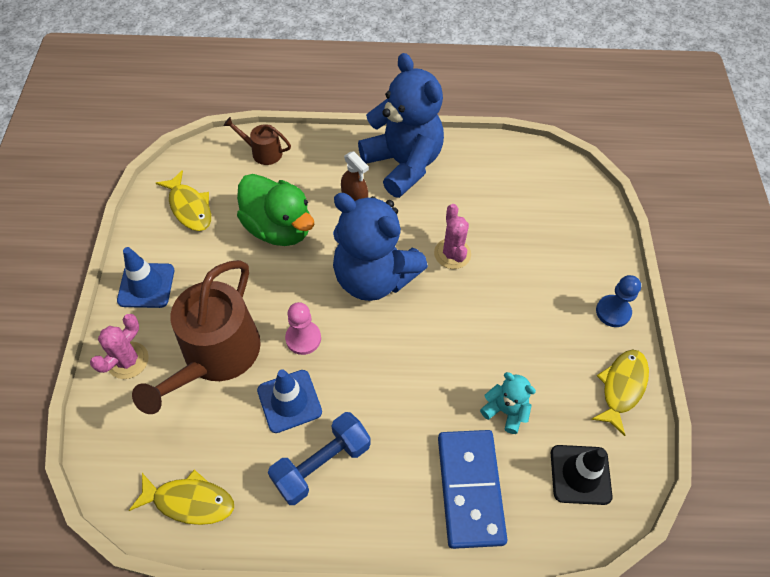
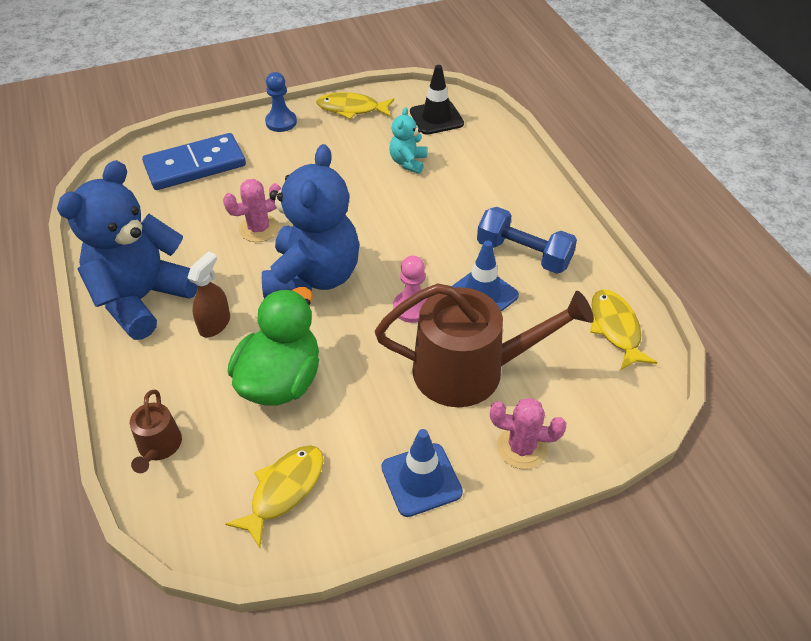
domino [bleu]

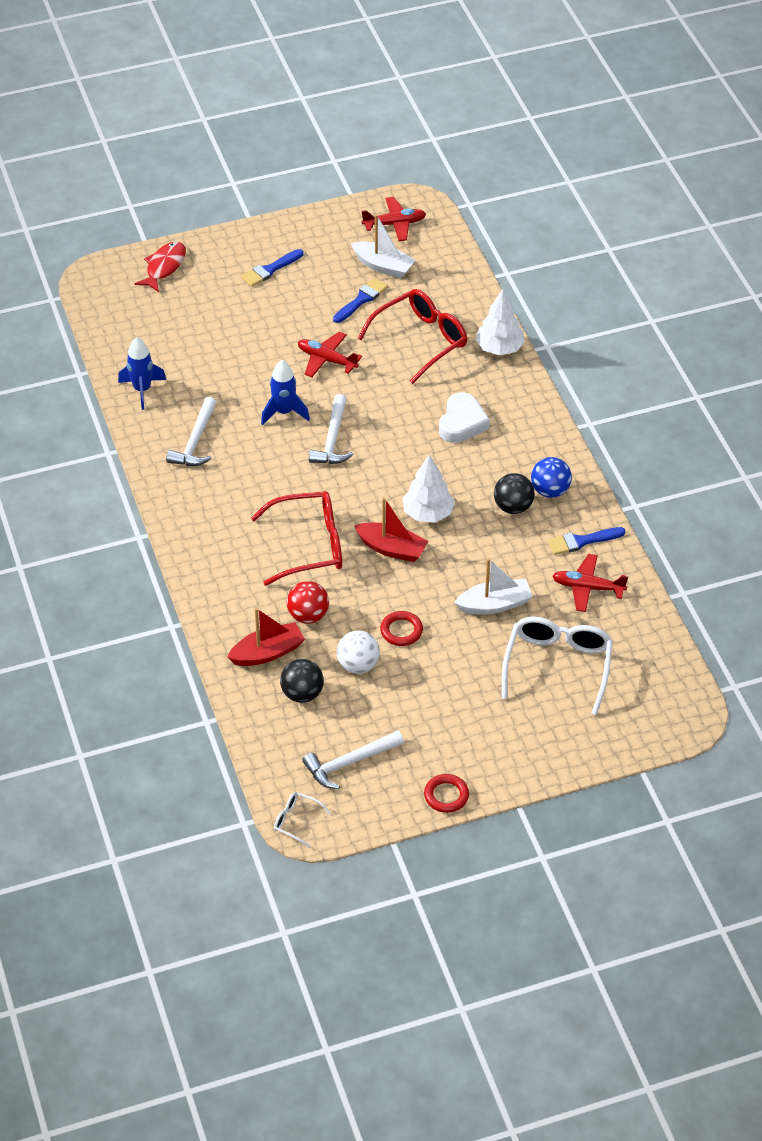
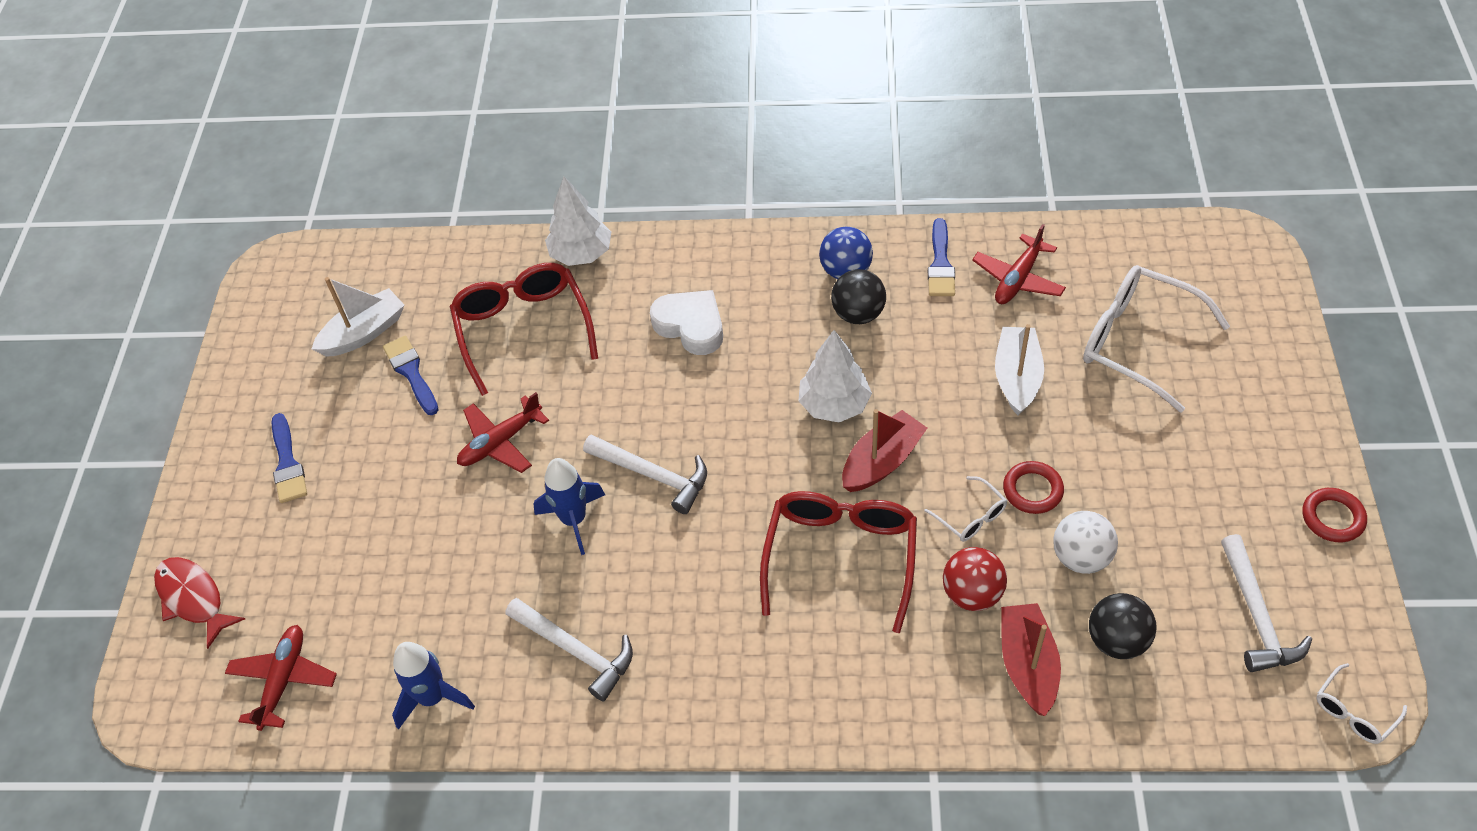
lunettes [blanc] (1st from left); avion [rouge] (1st from left)

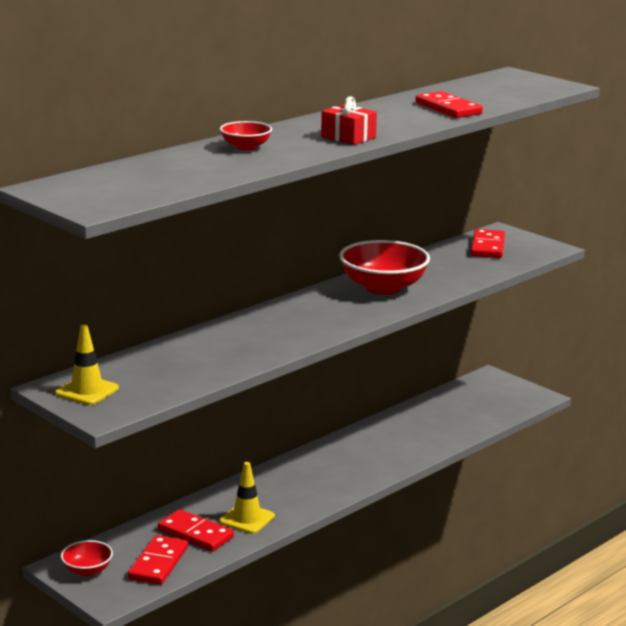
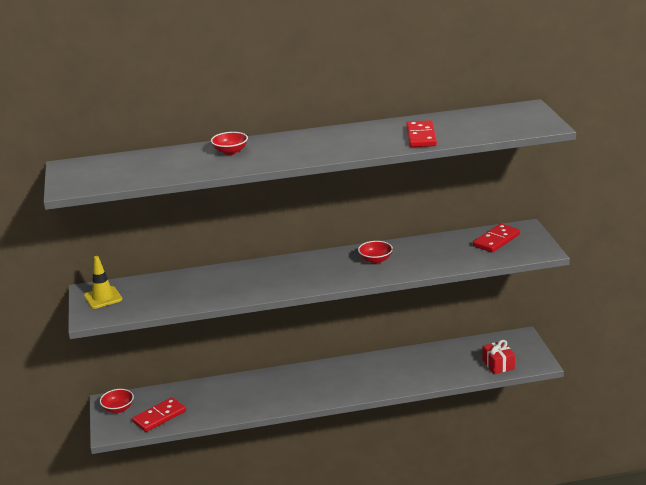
domino [rouge] (2nd from left in the first image); cône de chantier [jaune] (2nd from left in the first image); cadeau [rouge]; bol [rouge] (3rd from left)

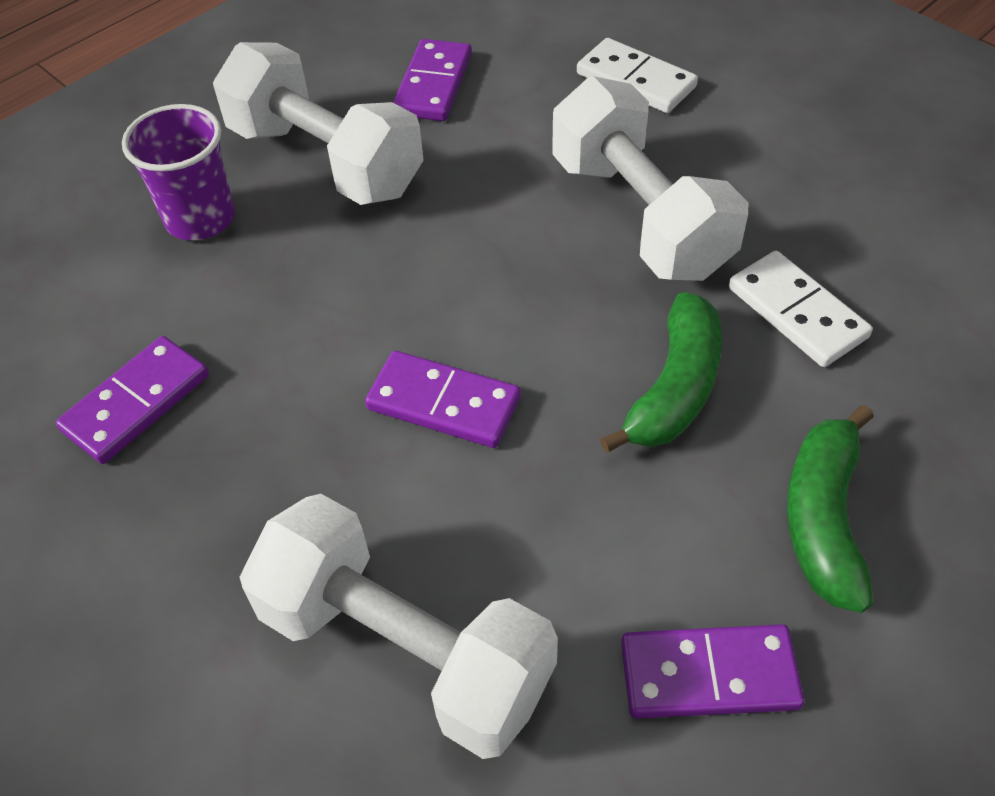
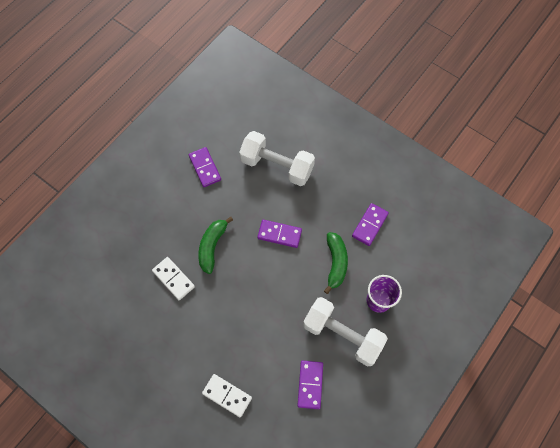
haltère [blanc] (3rd from left in the first image); banane [vert] (2nd from left); domino [violet] (1st from left)

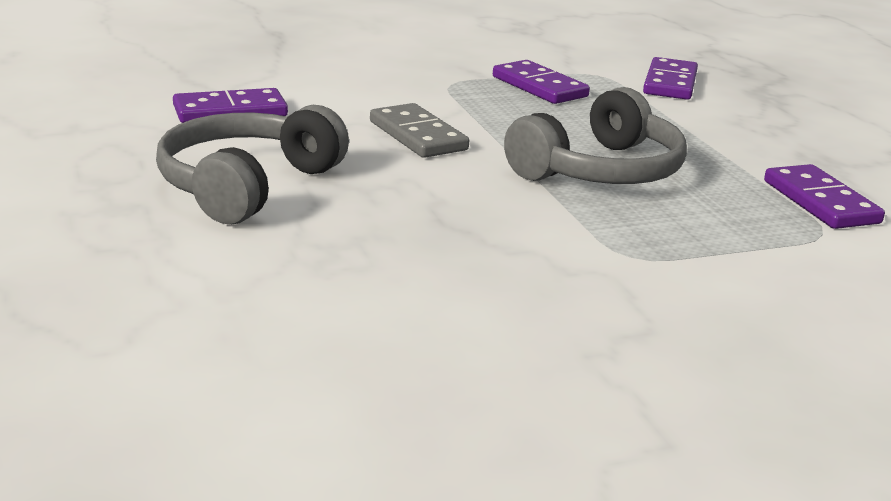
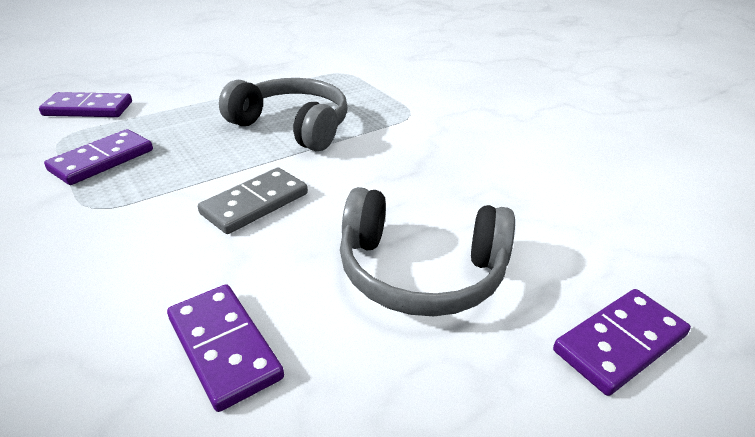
domino [violet] (4th from left)

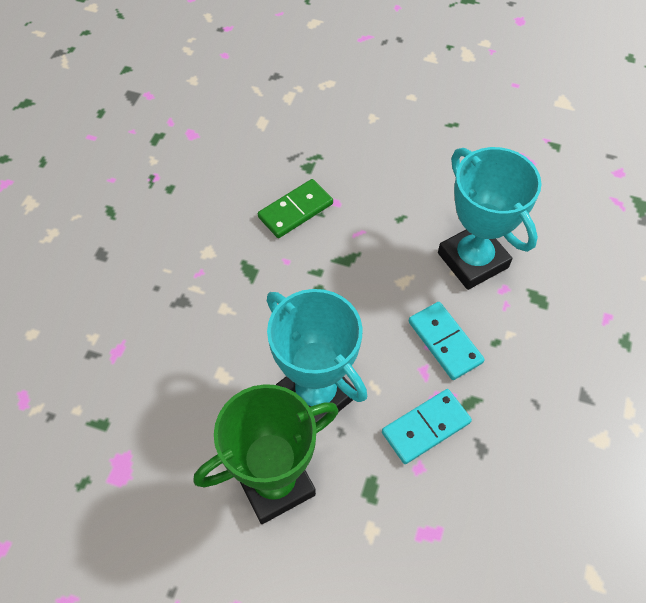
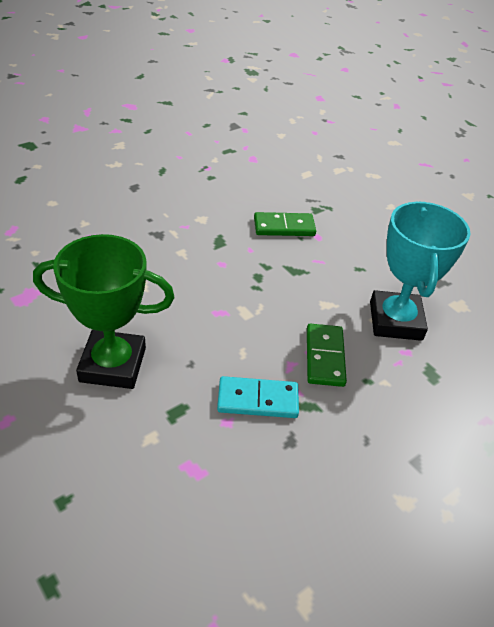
trophée [turquoise] (1st from left in the first image); domino [vert] (2nd from left)

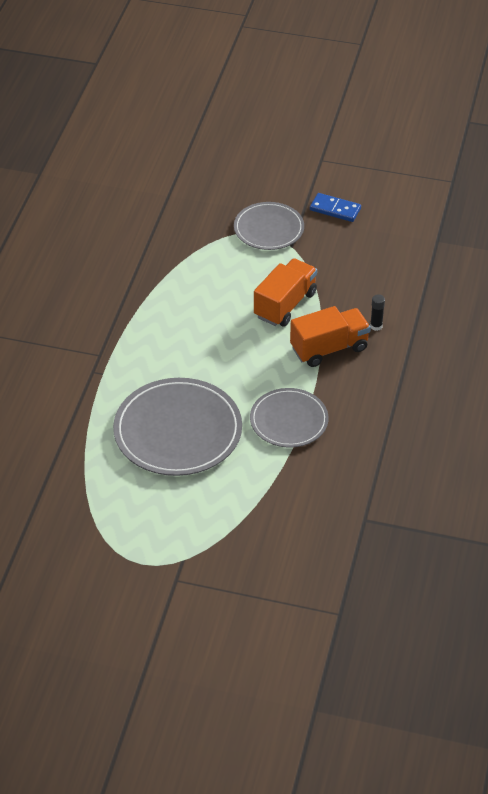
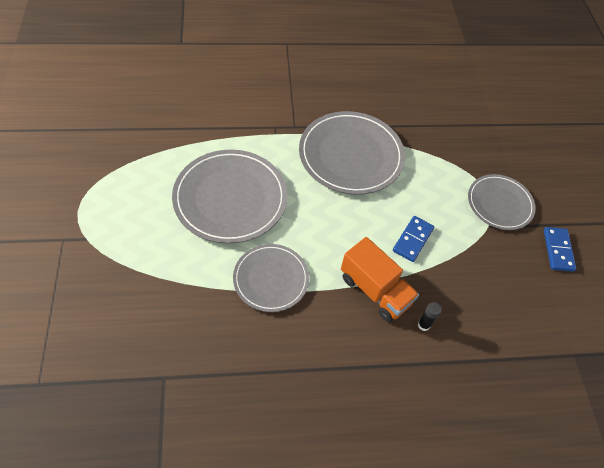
assiette [gris] (3rd from left); domino [bleu] (1st from left)

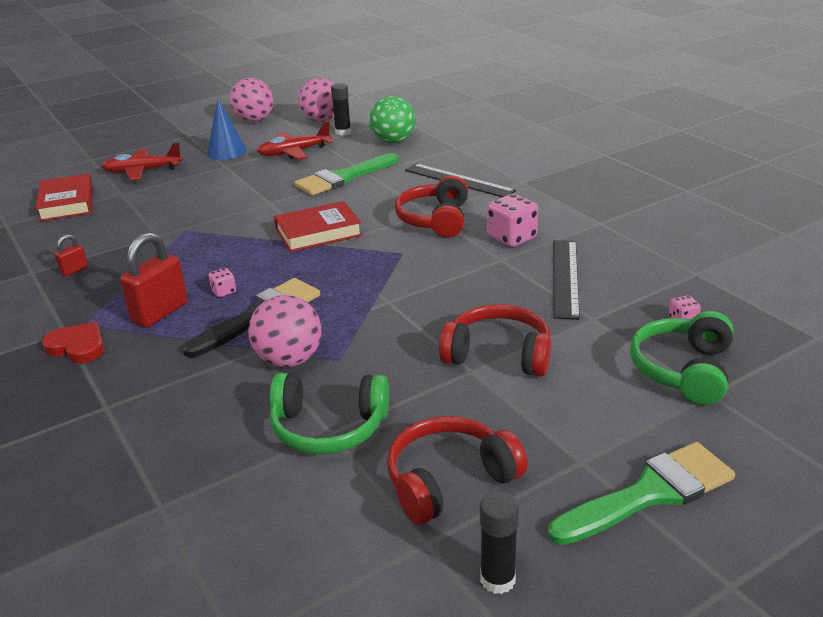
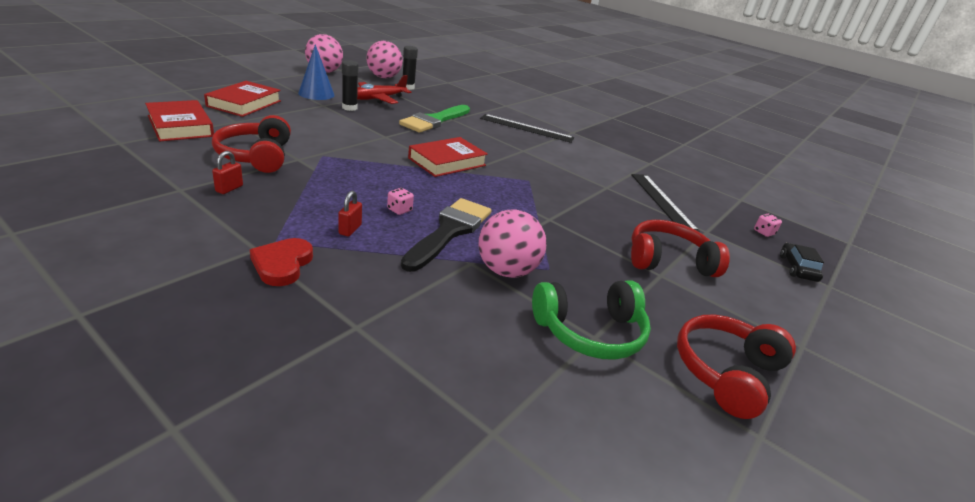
balle [vert]; dé [rose] (2nd from left in the first image); pinceau [vert] (2nd from left in the first image); casque audio [rouge] (1st from left); bâton de colle [noir] (1st from left); livre [rouge] (2nd from left); voiture [noir]; cœur [rouge]; cadenas [rouge] (2nd from left)

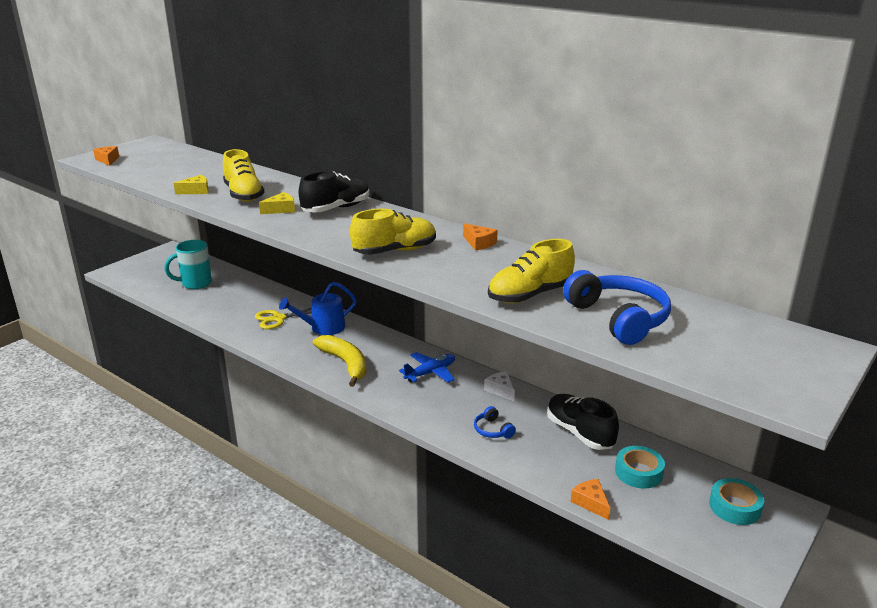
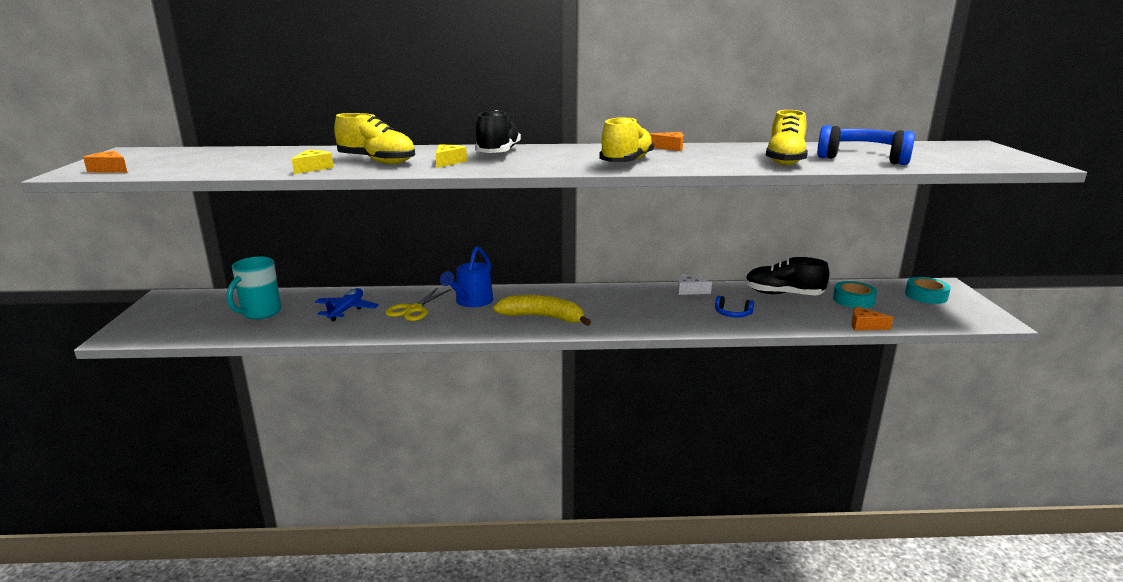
avion [bleu]

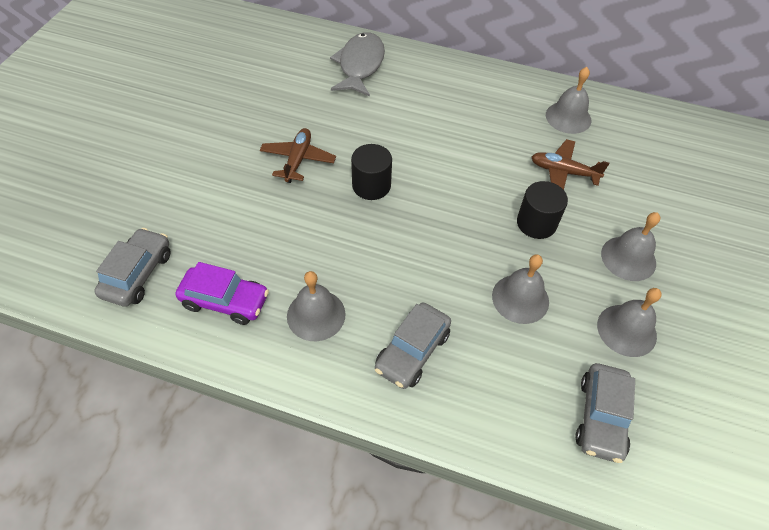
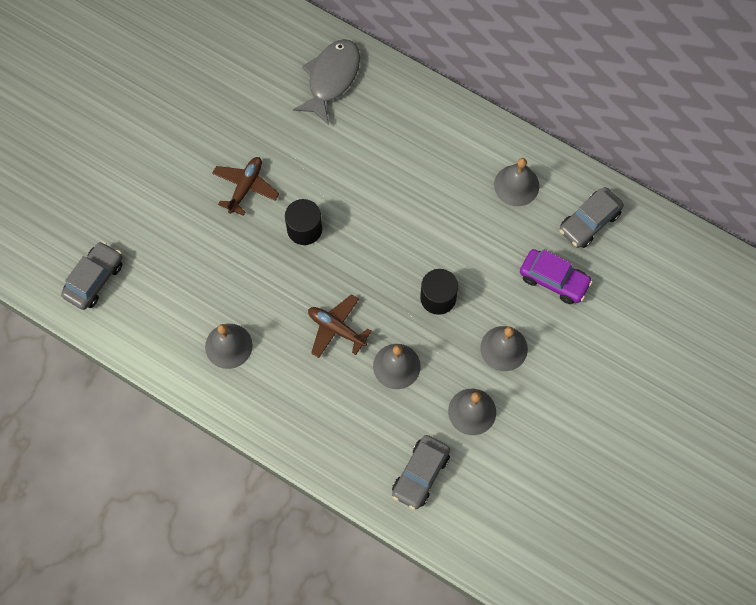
voiture [violet]; voiture [gris] (3rd from left); avion [marron] (2nd from left)

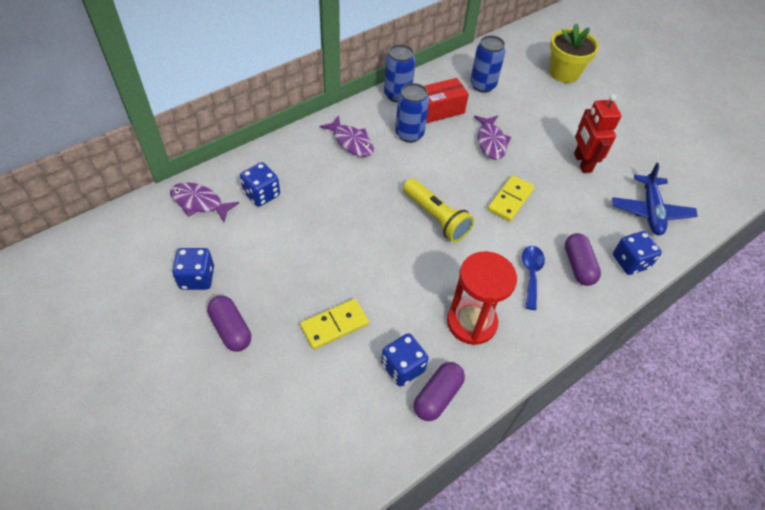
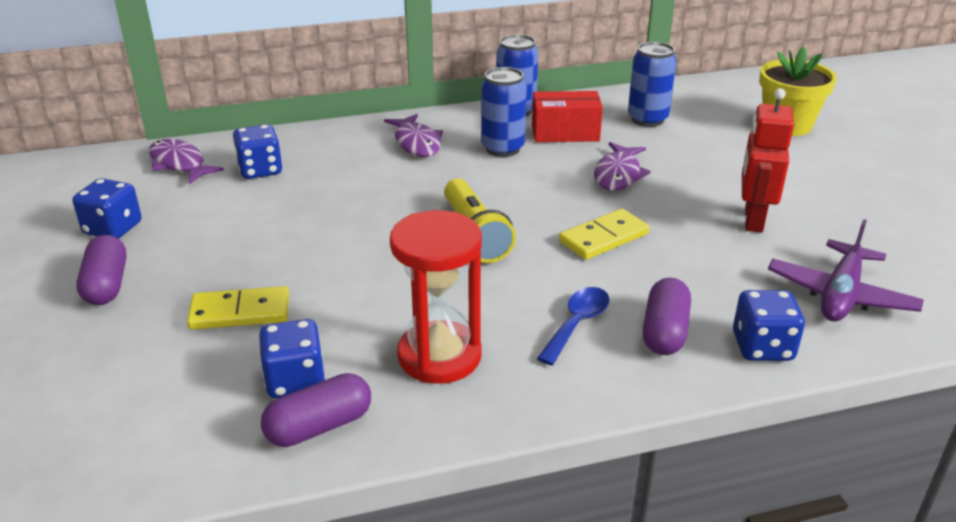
avion [violet]

